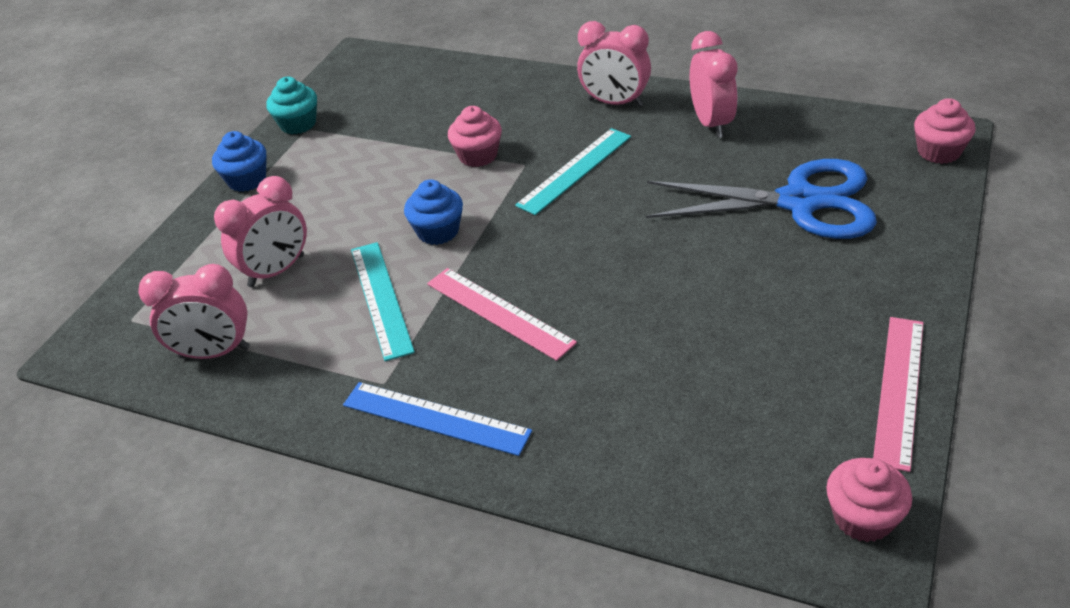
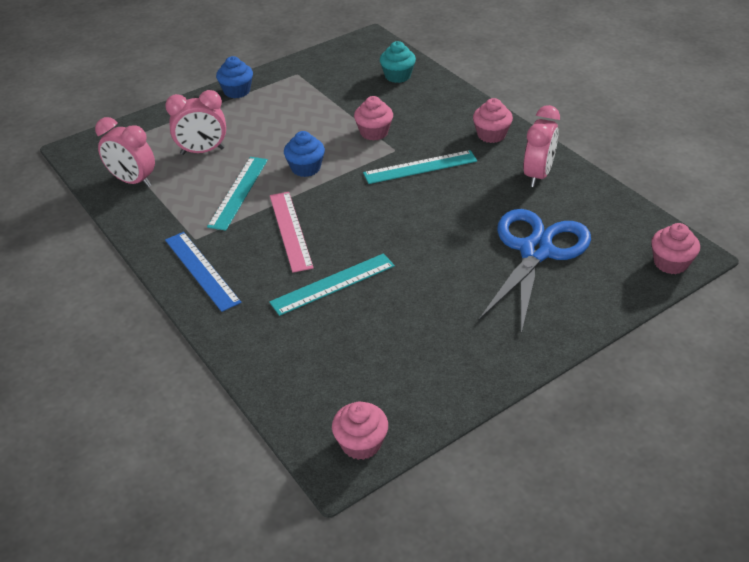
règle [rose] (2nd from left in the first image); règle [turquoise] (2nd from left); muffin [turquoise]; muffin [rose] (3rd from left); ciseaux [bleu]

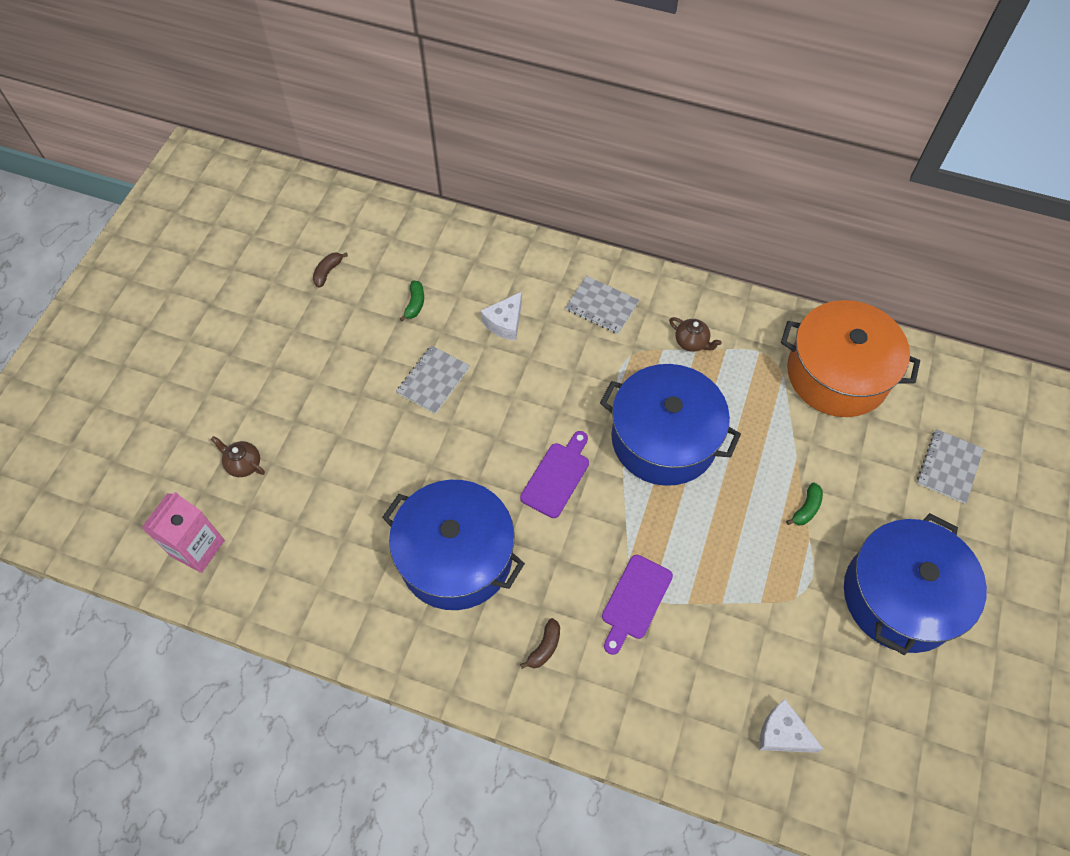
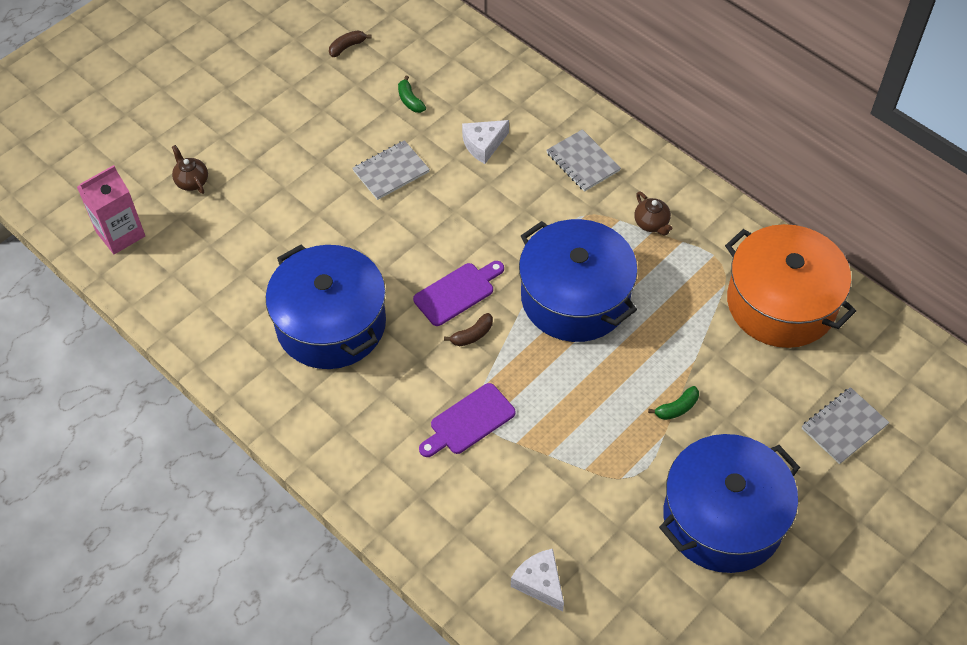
banane [marron] (2nd from left); banane [vert] (1st from left)

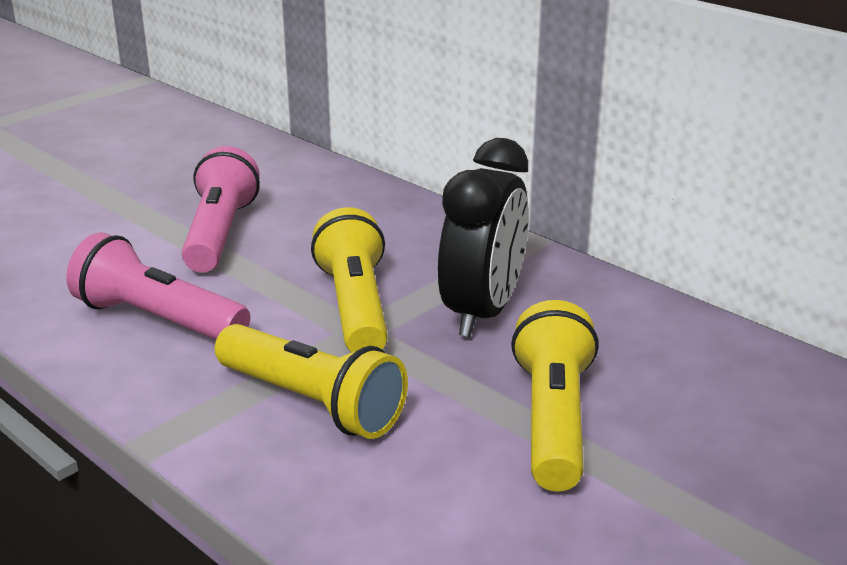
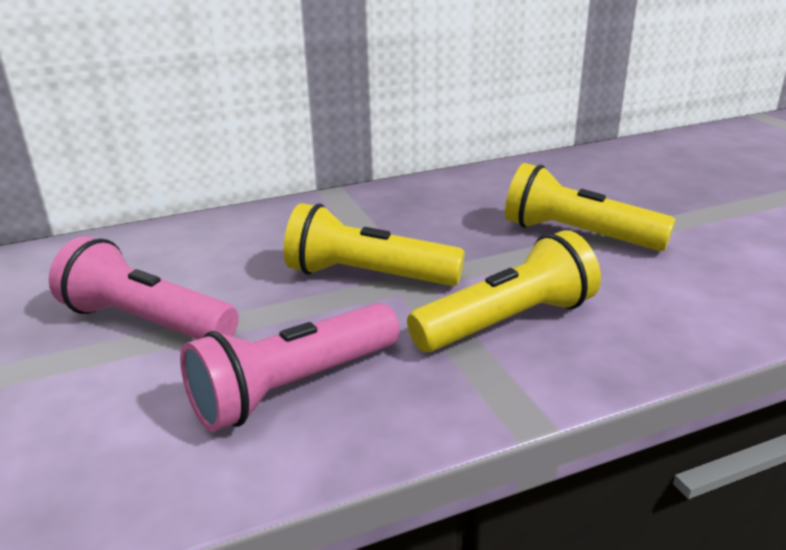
réveil [noir]

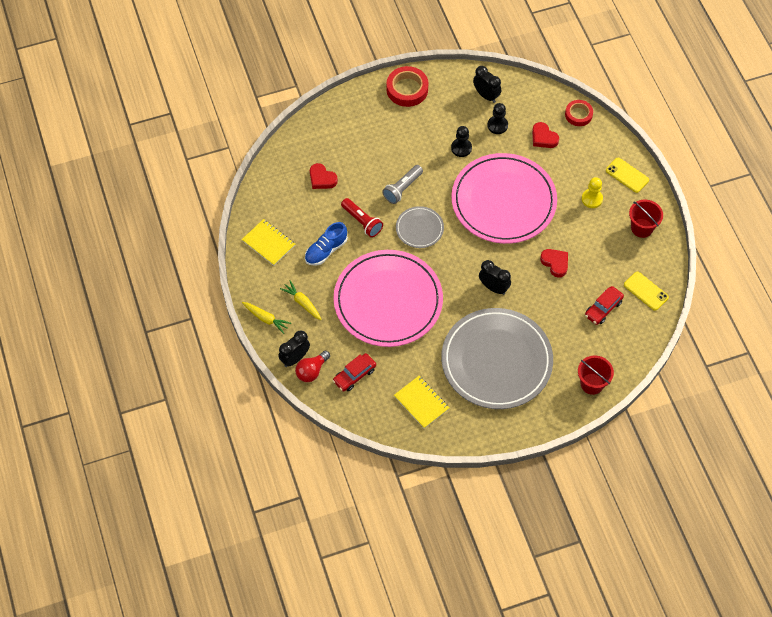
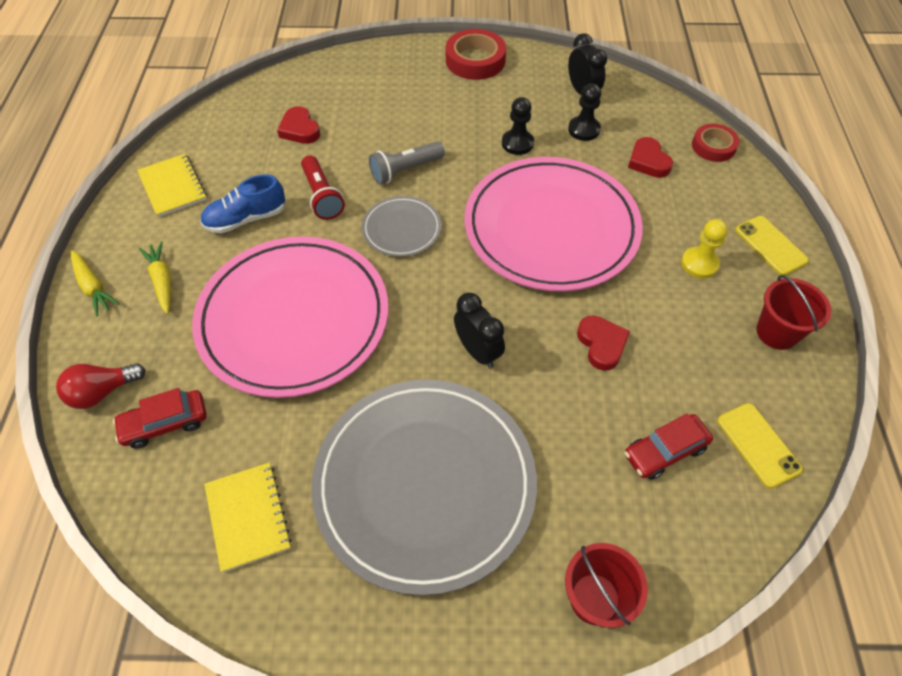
réveil [noir] (1st from left in the first image)

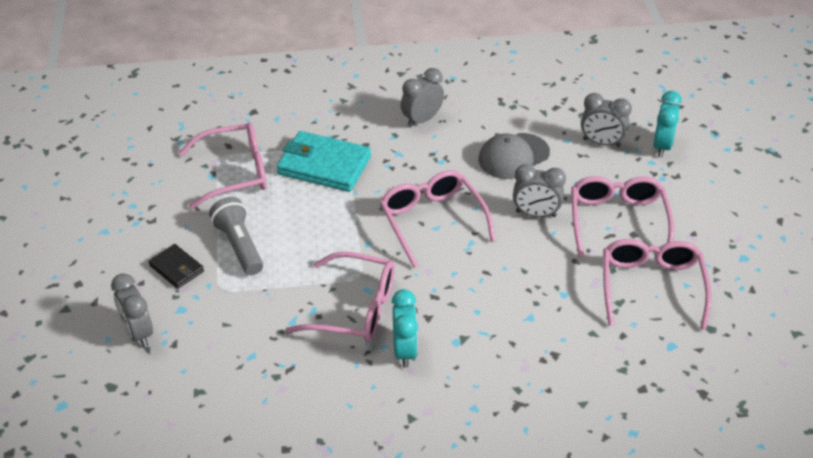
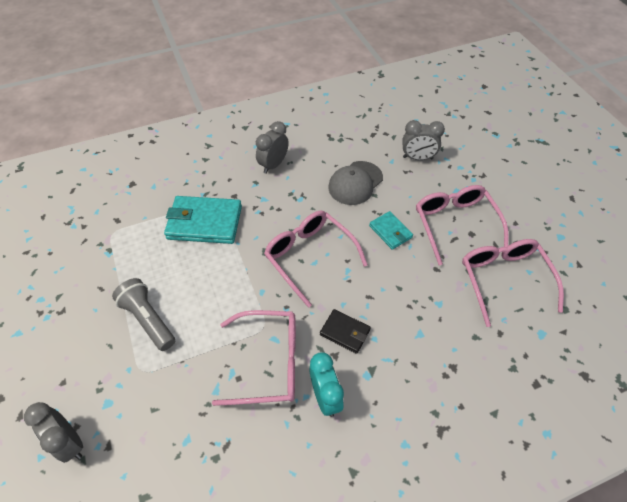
lunettes [rose] (1st from left in the first image); réveil [turquoise] (2nd from left in the first image); portefeuille [noir]; portefeuille [turquoise] (2nd from left)

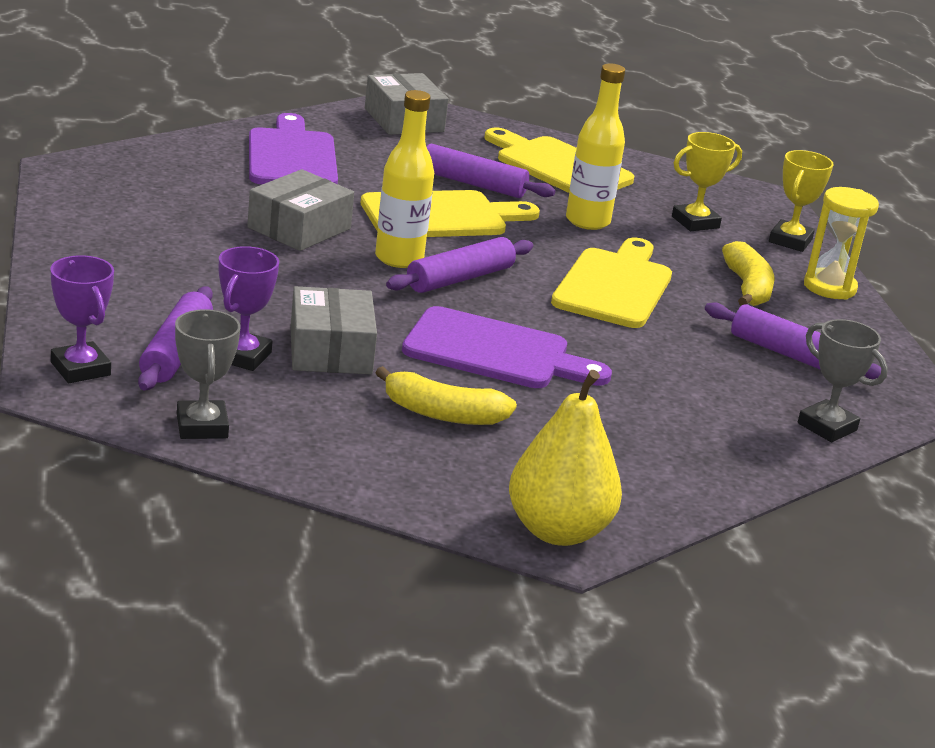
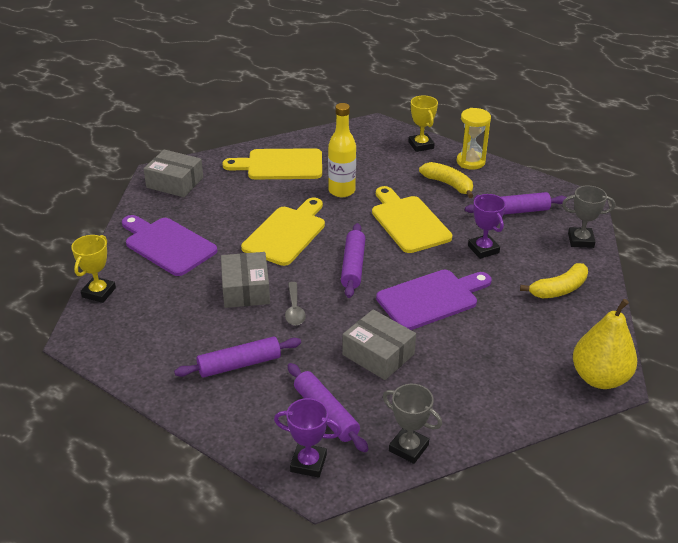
bouteille [jaune] (1st from left in the first image); cuillère [gris]; trophée [violet] (2nd from left); banane [jaune] (2nd from left); rouleau à pâtisserie [violet] (1st from left); trophée [jaune] (1st from left)

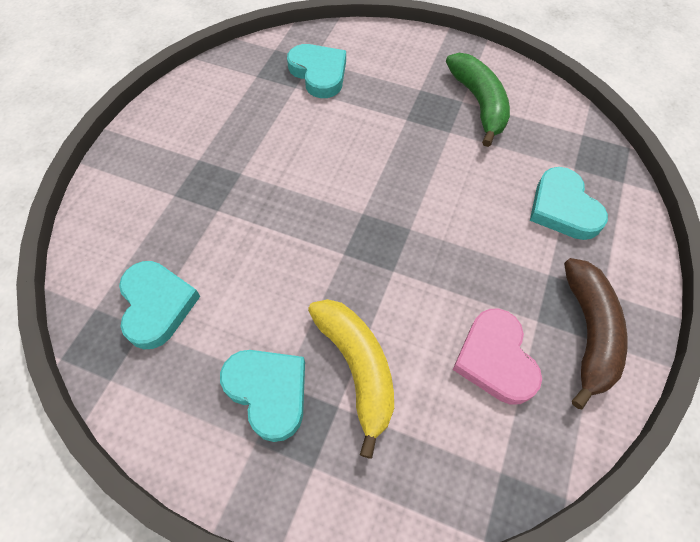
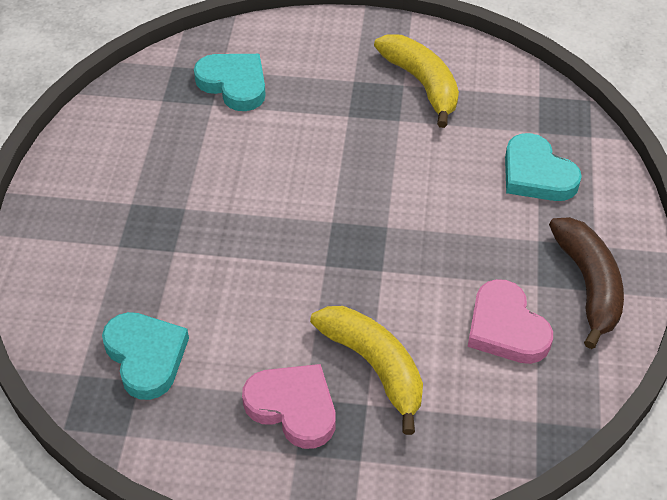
cœur [rose] (1st from left); banane [jaune] (2nd from left)

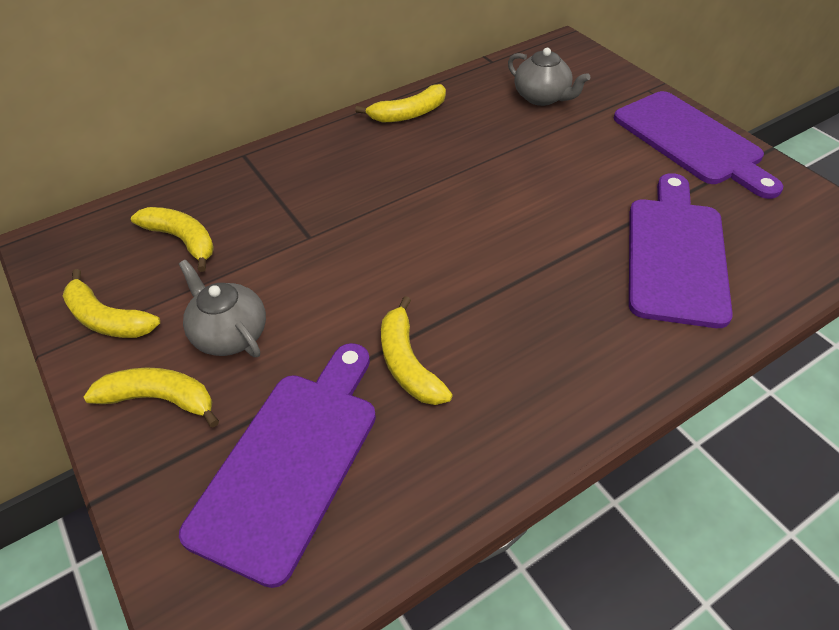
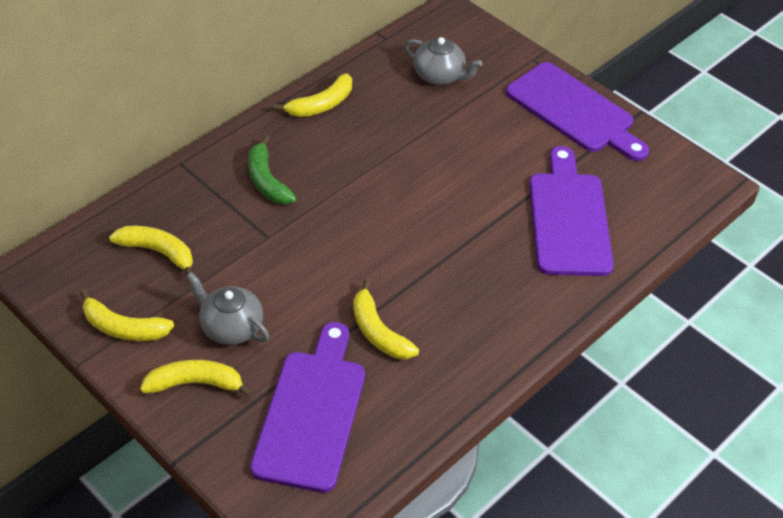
banane [vert]

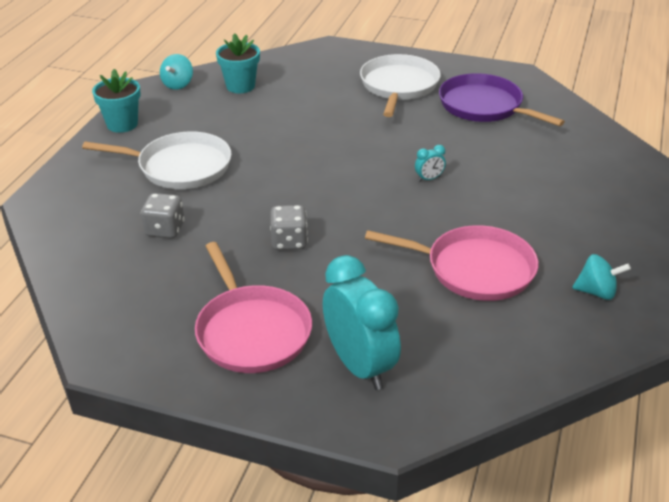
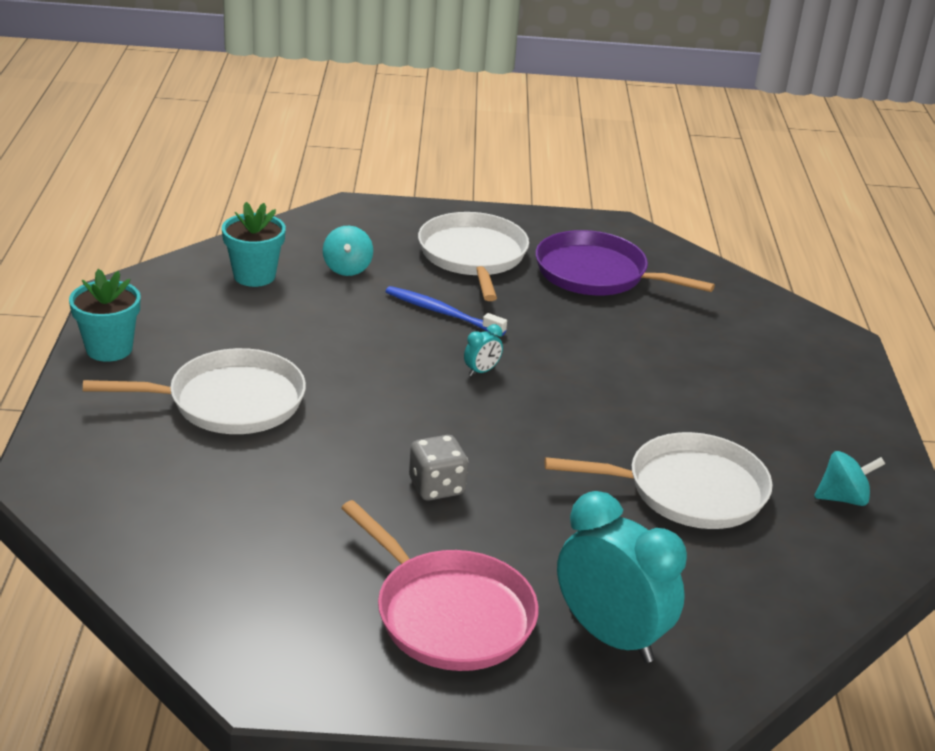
dé [gris] (1st from left in the first image); brosse à dents [bleu]; toupie [turquoise] (1st from left); réveil [turquoise] (1st from left); poêle [blanc] (3rd from left)

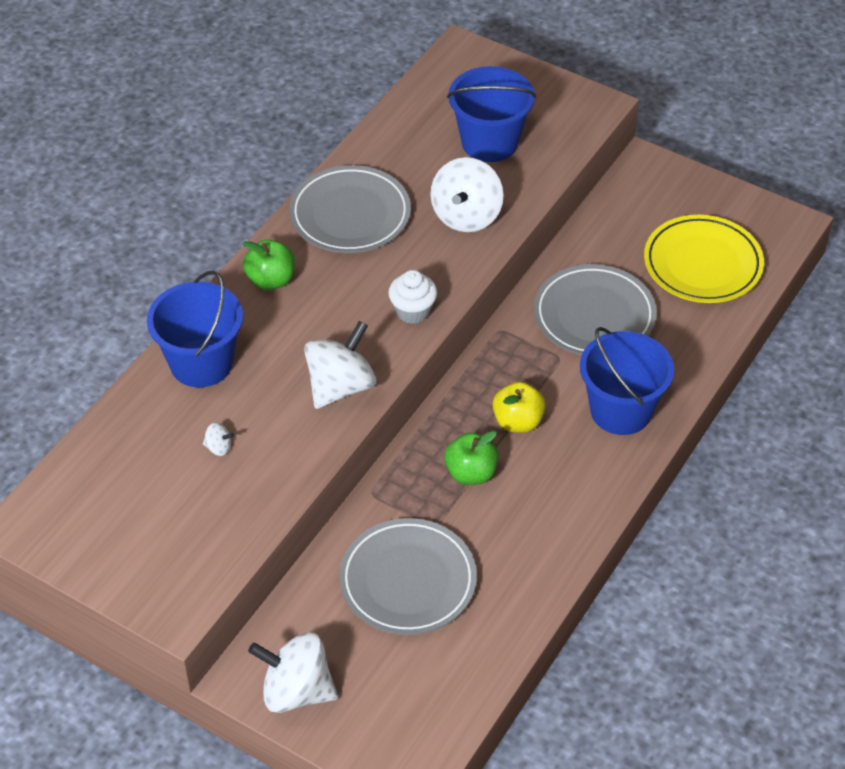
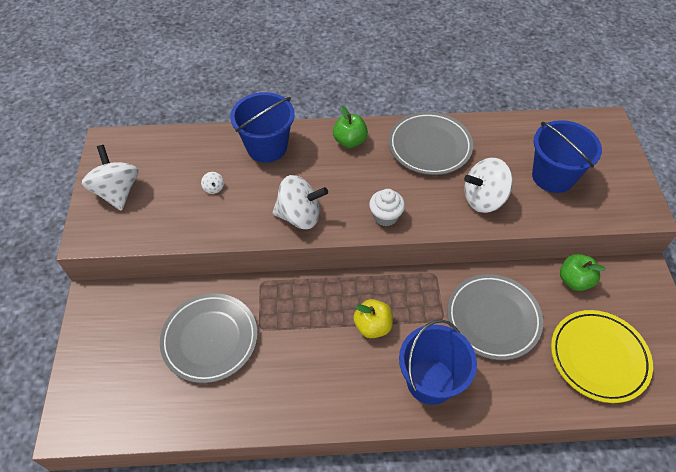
toupie [blanc] (1st from left); pomme [vert] (2nd from left)

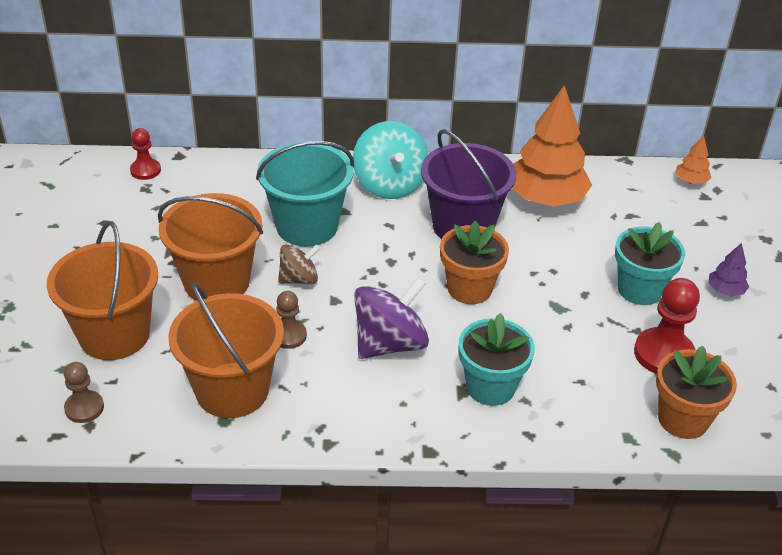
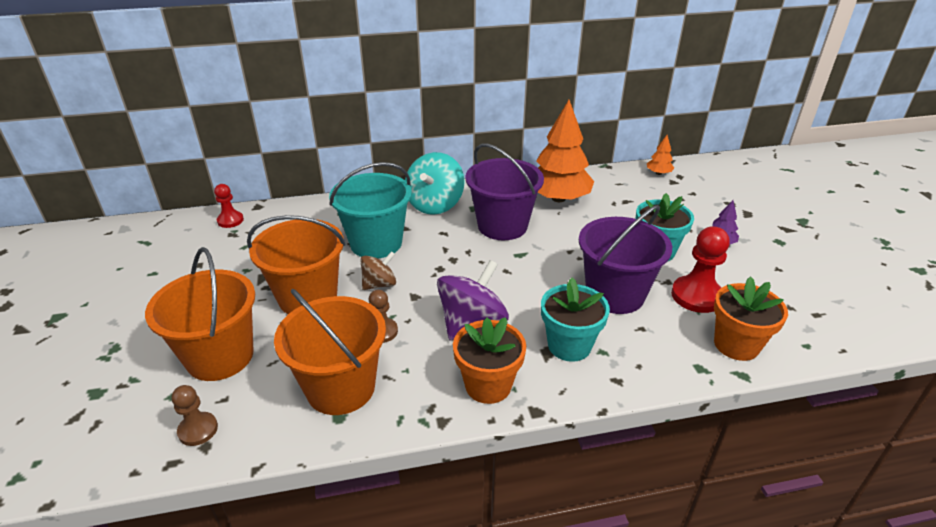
seau [violet] (2nd from left); pot de fleurs [orange] (1st from left); toupie [turquoise]

